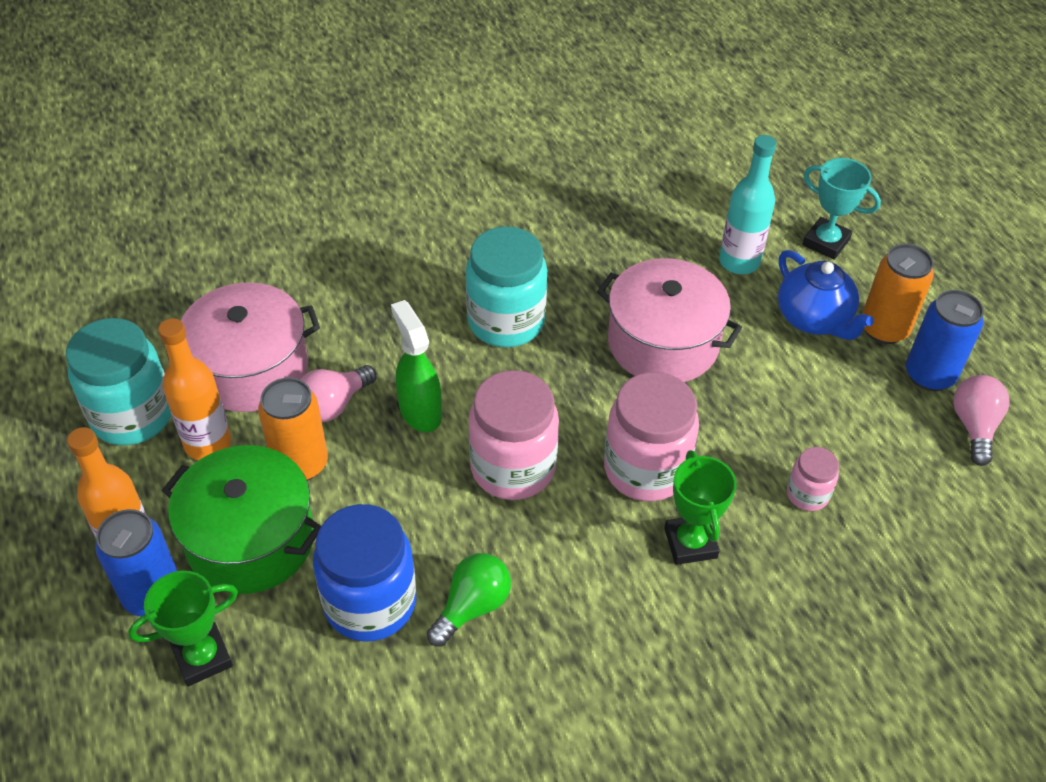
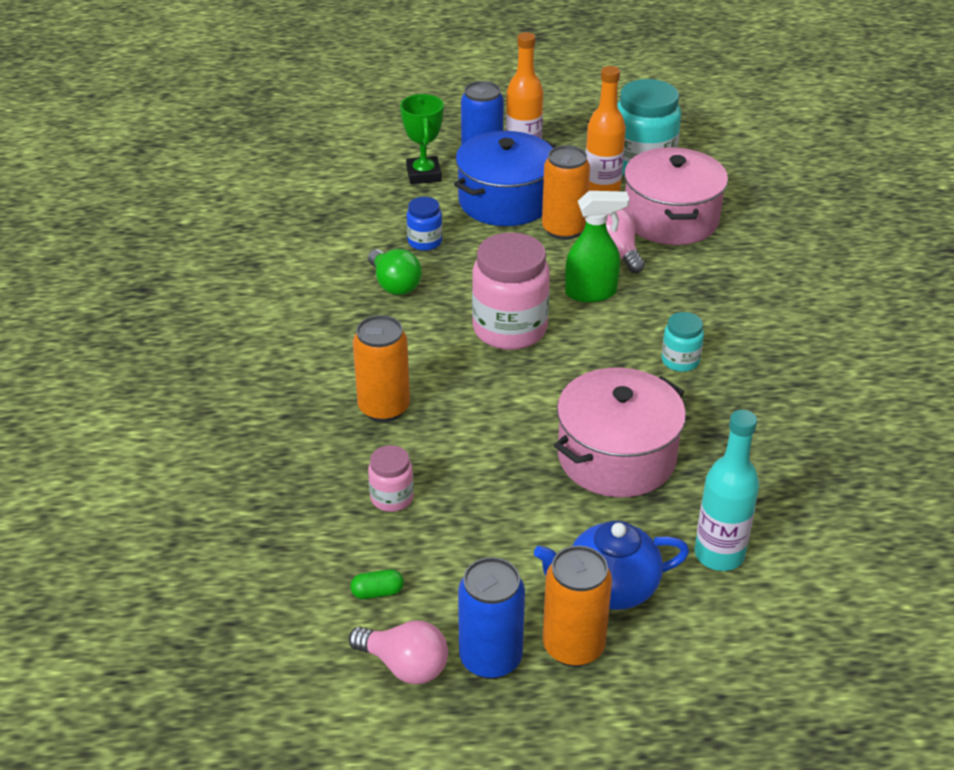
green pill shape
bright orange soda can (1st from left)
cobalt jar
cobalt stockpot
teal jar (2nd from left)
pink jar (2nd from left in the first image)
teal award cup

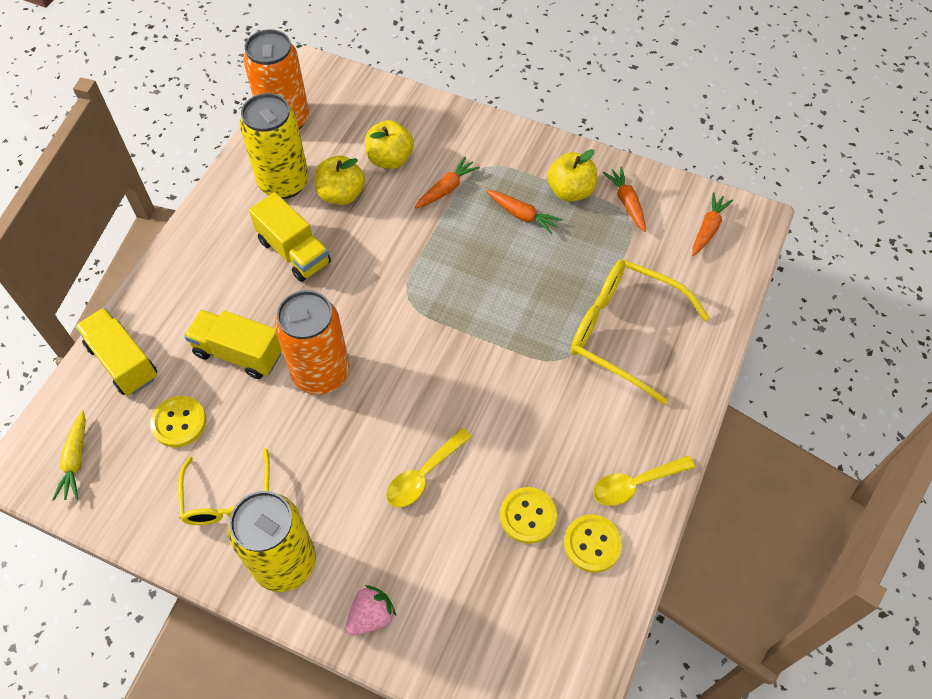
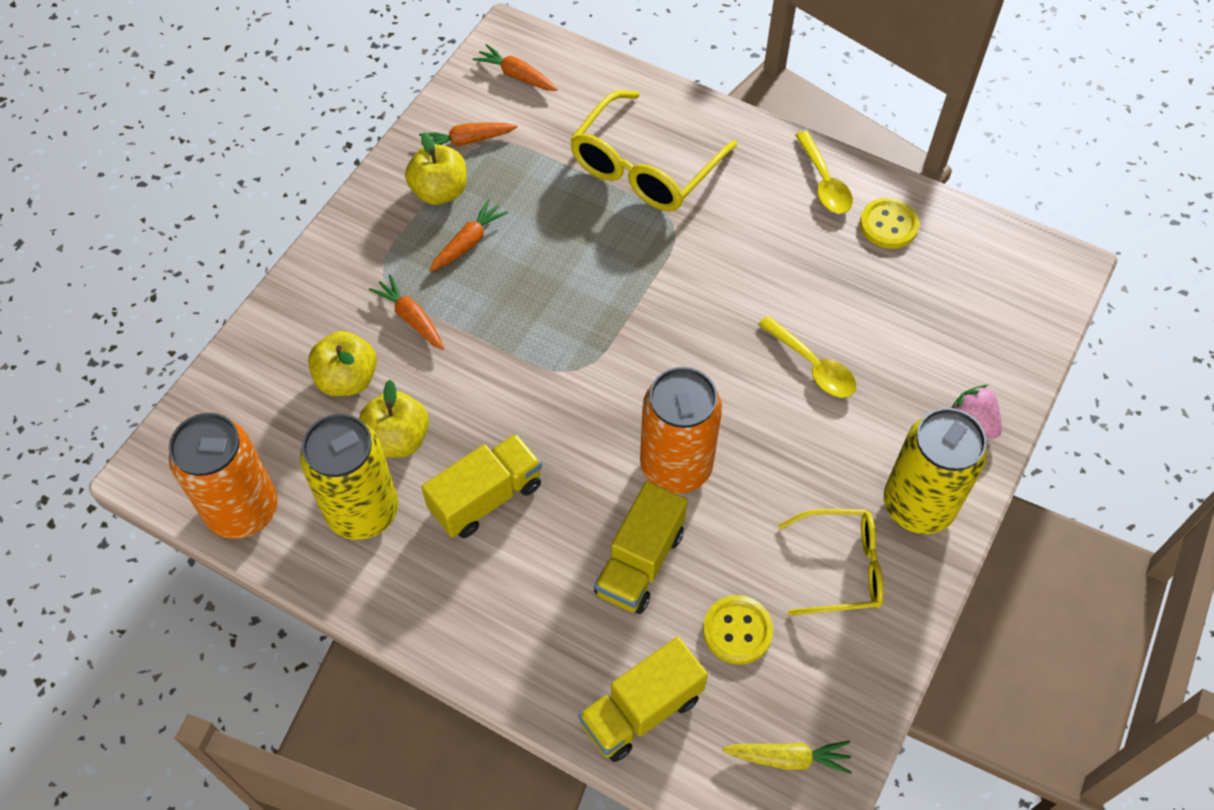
yellow button (2nd from left in the first image)

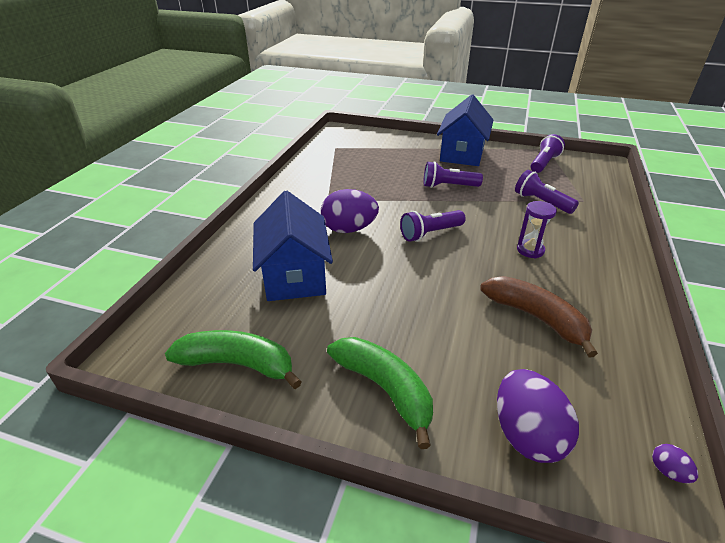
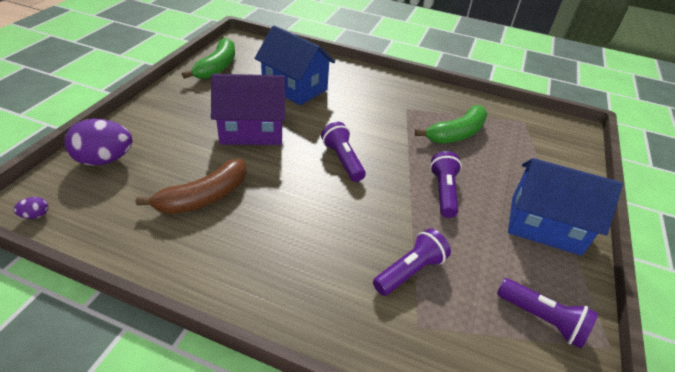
violet toy house
cobalt toy house (1st from left)
green banana (2nd from left)
violet egg (1st from left in the first image)
violet sandglass

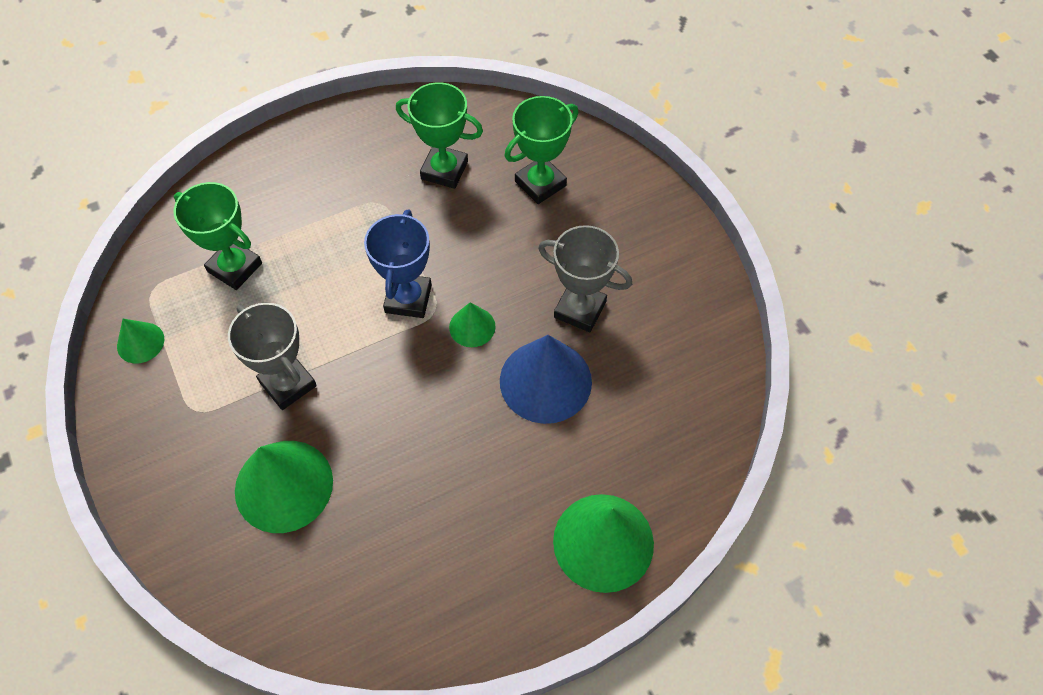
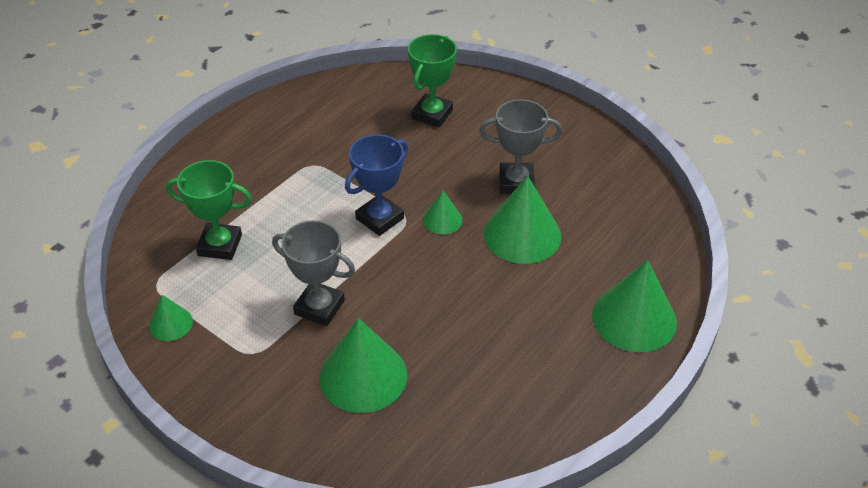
cobalt award cup
green cone shape (4th from left)
green award cup (2nd from left in the first image)

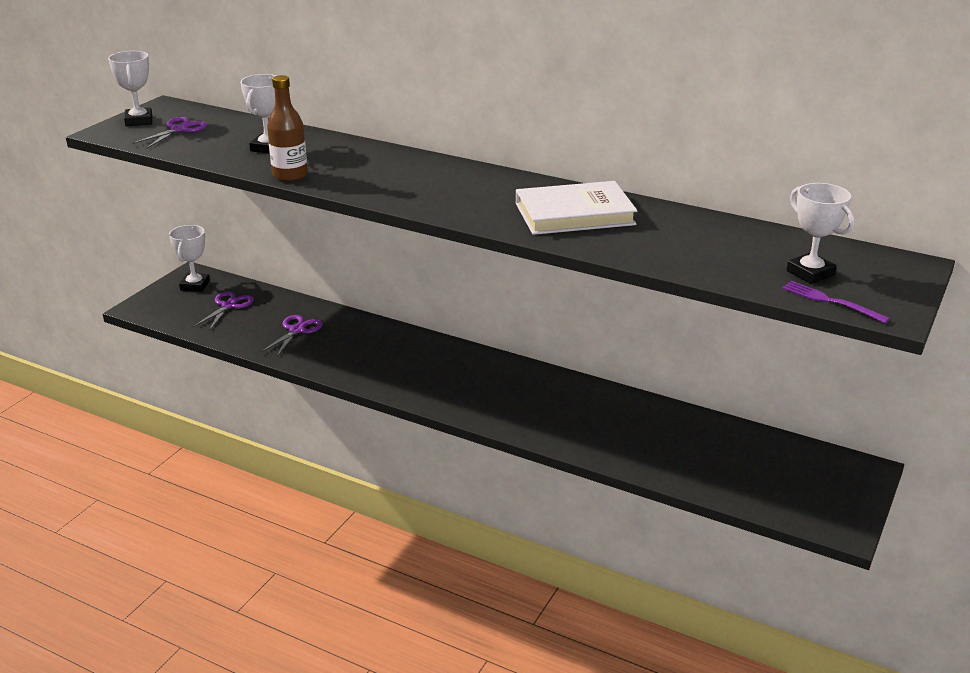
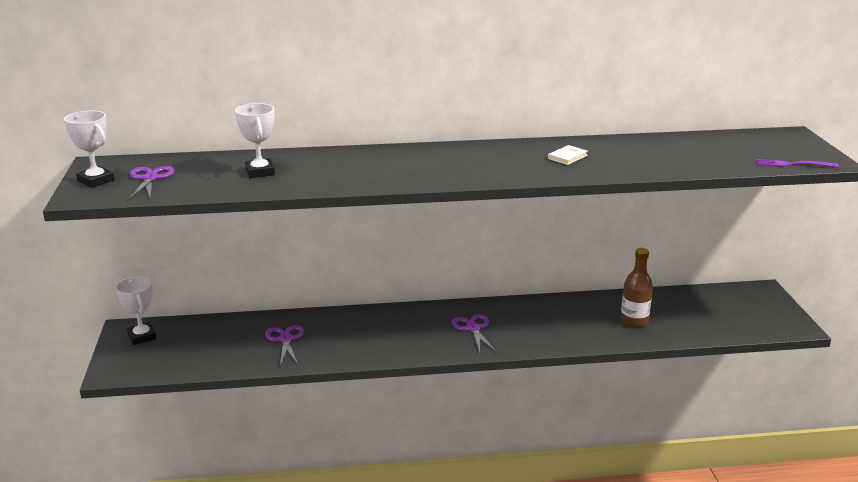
violet shears (3rd from left)
pure white hardback
dark brown bottle
pure white award cup (4th from left in the first image)

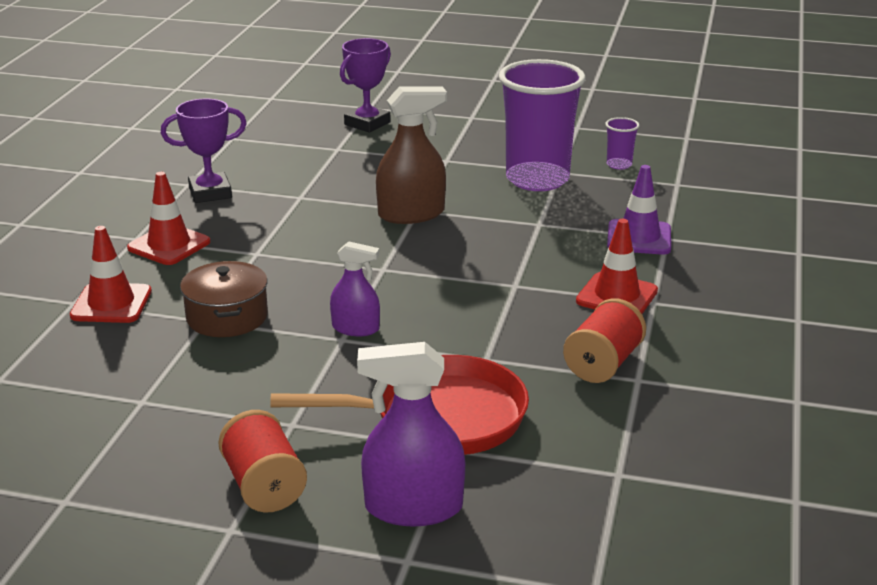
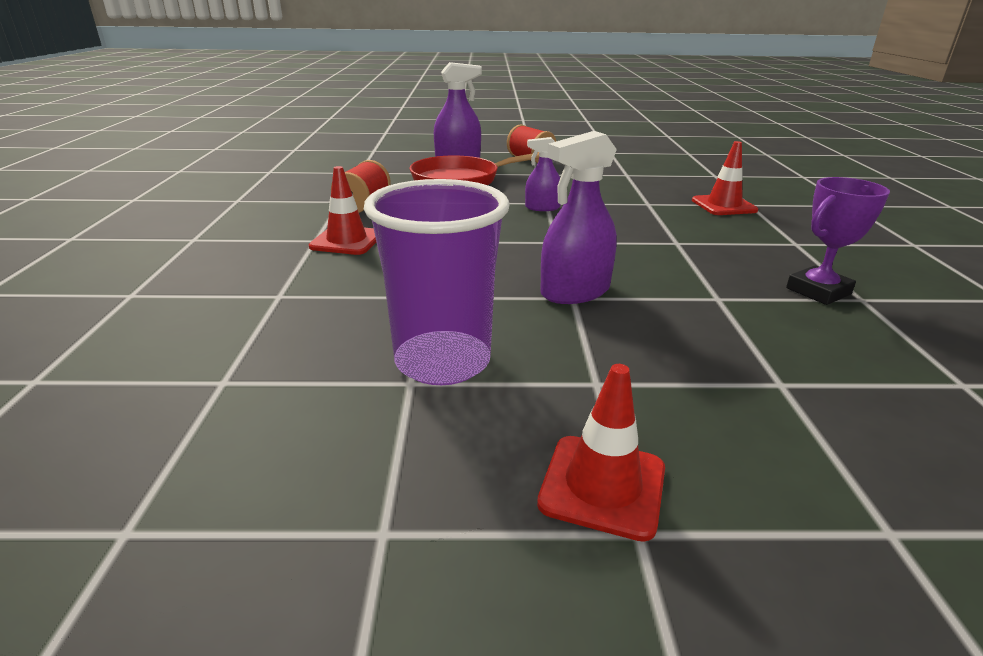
red safety cone (2nd from left)
violet spray bottle (3rd from left)
dark brown stockpot
violet award cup (2nd from left in the first image)
violet cup (2nd from left in the first image)
violet safety cone

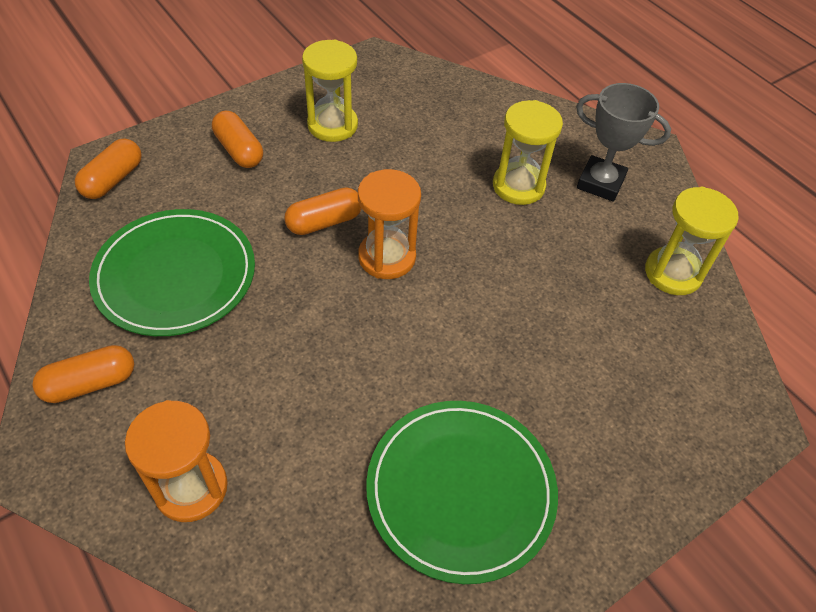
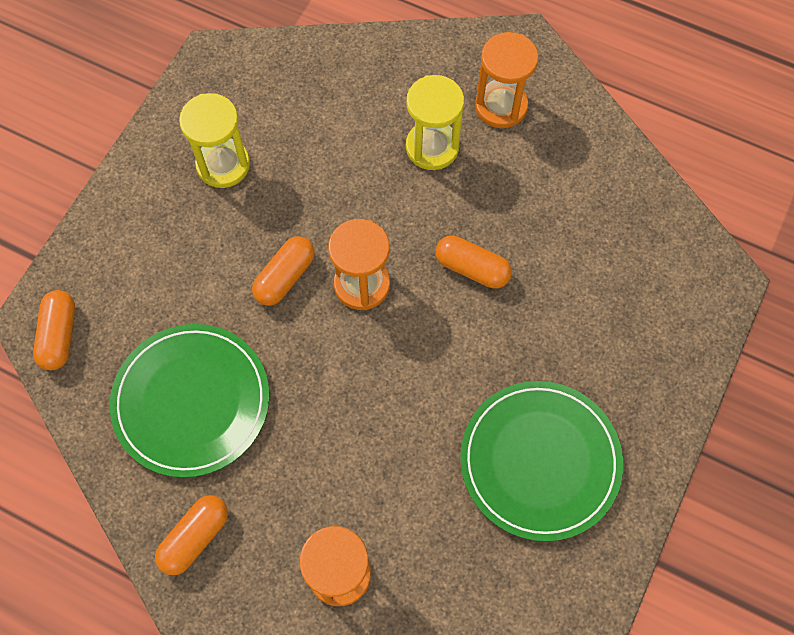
bright orange pill shape (4th from left)
bright orange sandglass (3rd from left)
yellow sandglass (3rd from left in the first image)

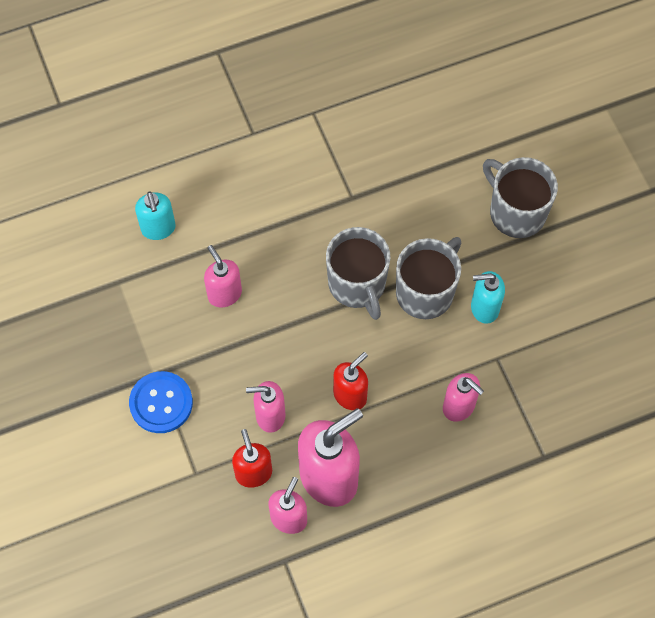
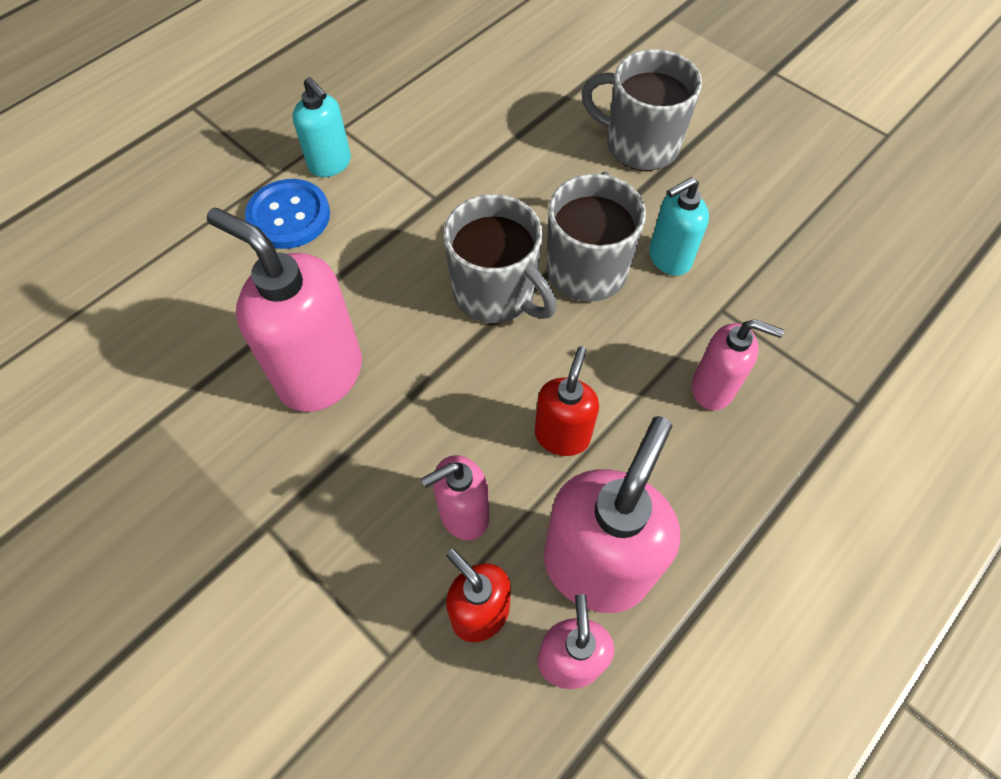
pink soap pump (1st from left)
cobalt button
teal soap pump (1st from left)

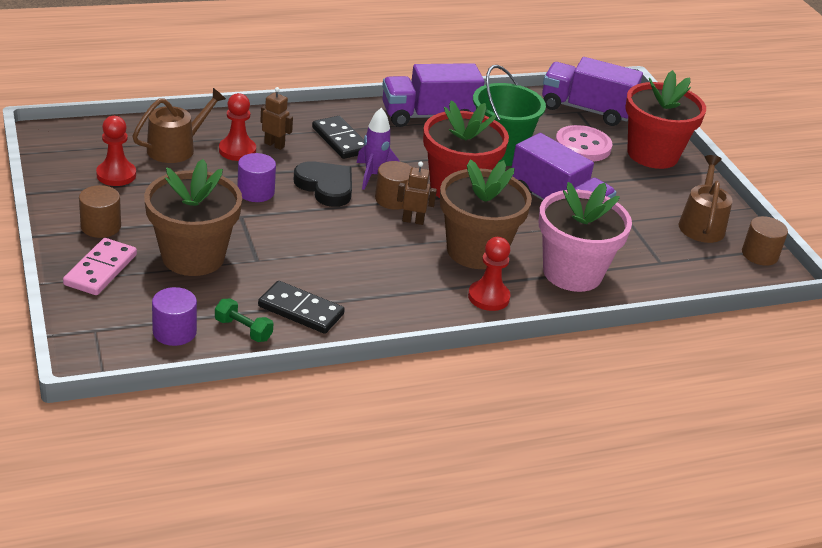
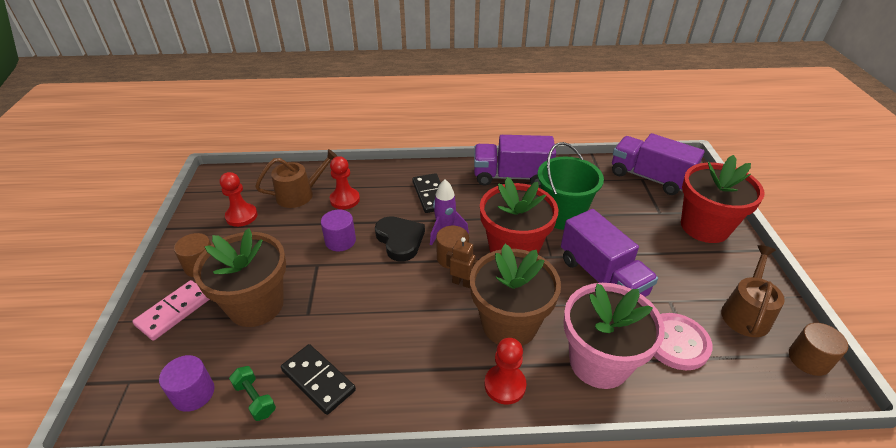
pink button
dark brown toy robot (1st from left in the first image)

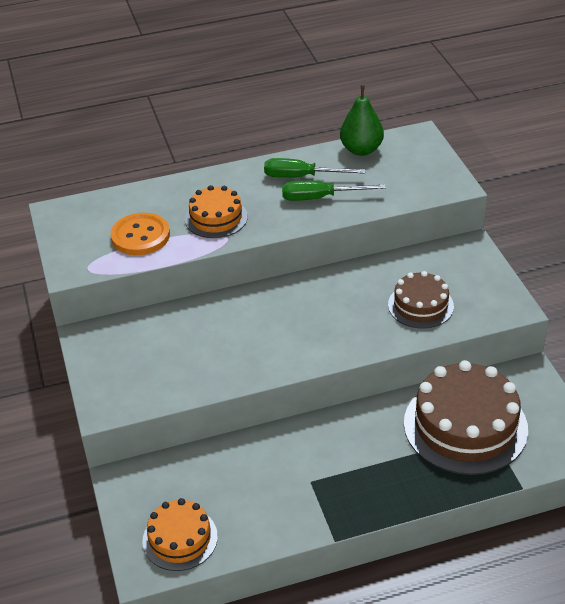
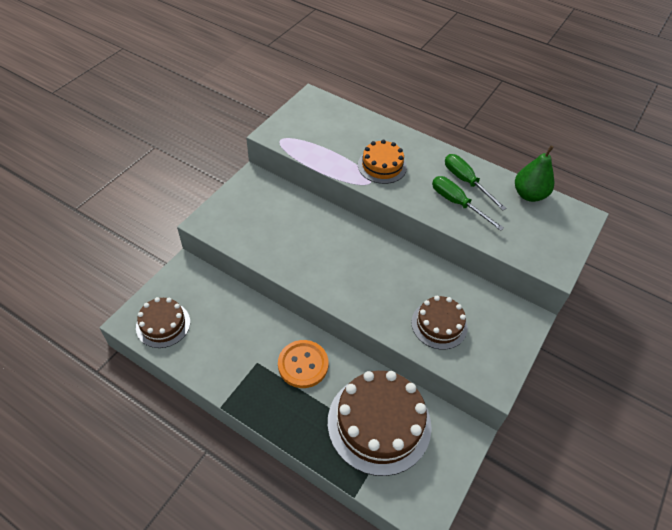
dark brown layer cake (1st from left)
bright orange button

